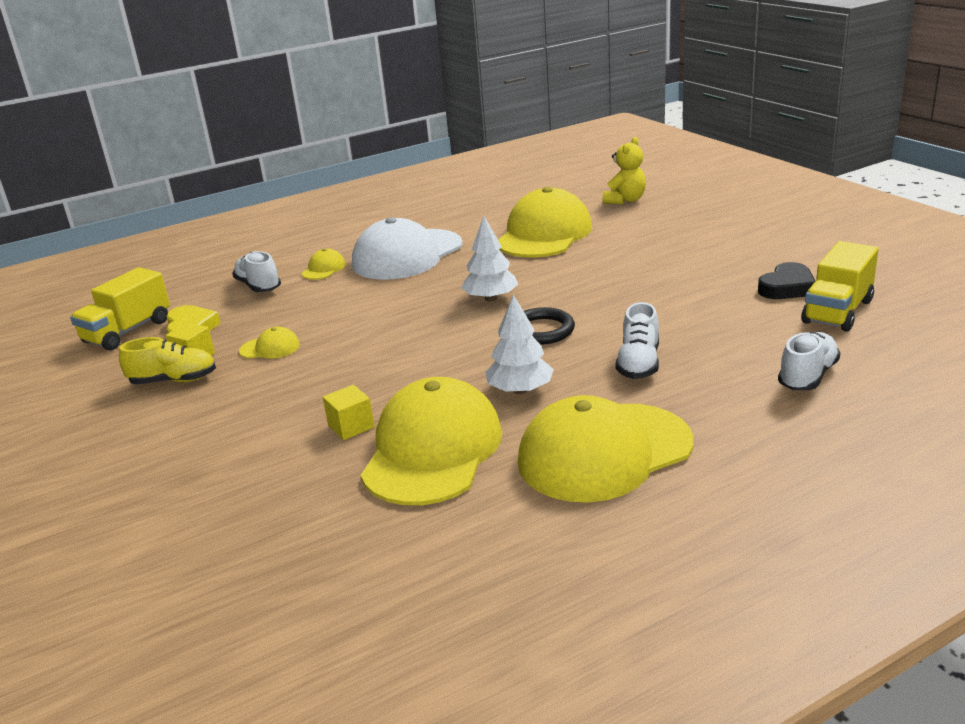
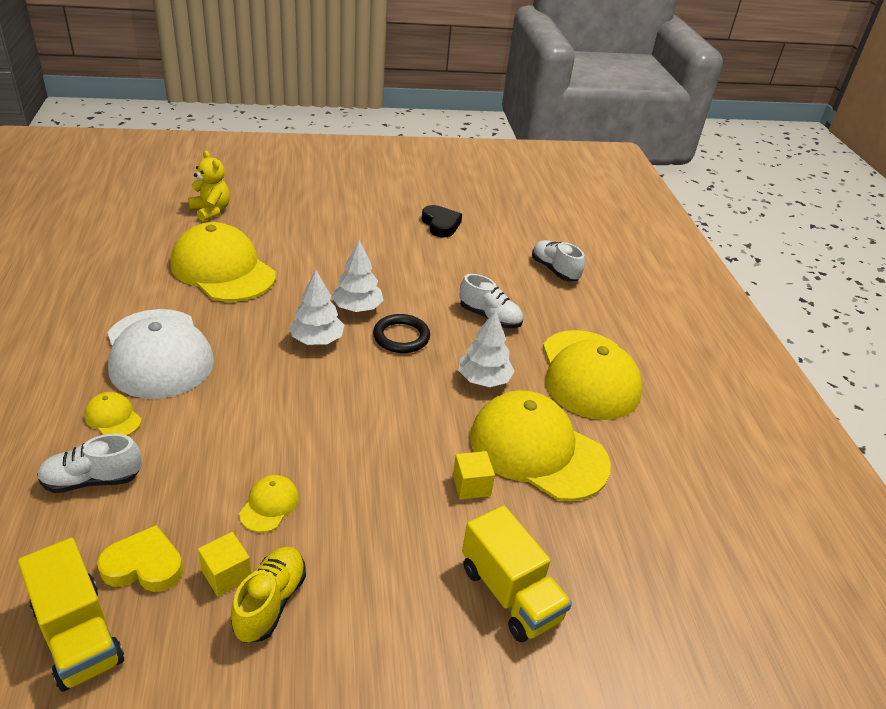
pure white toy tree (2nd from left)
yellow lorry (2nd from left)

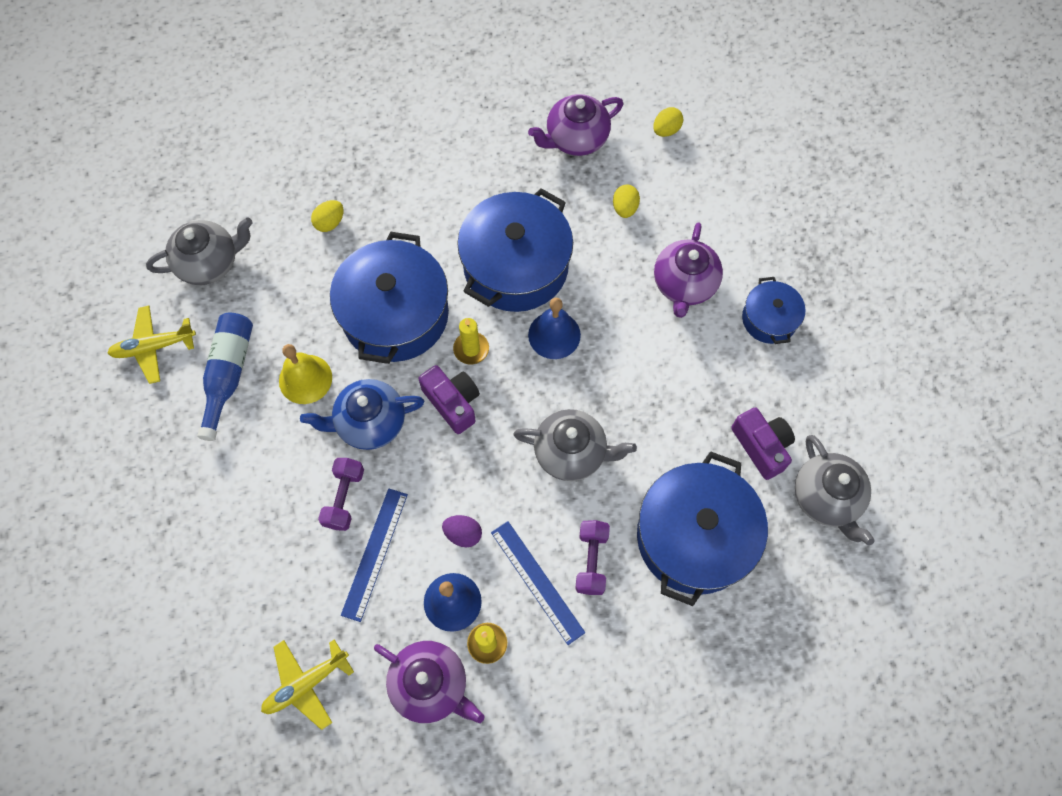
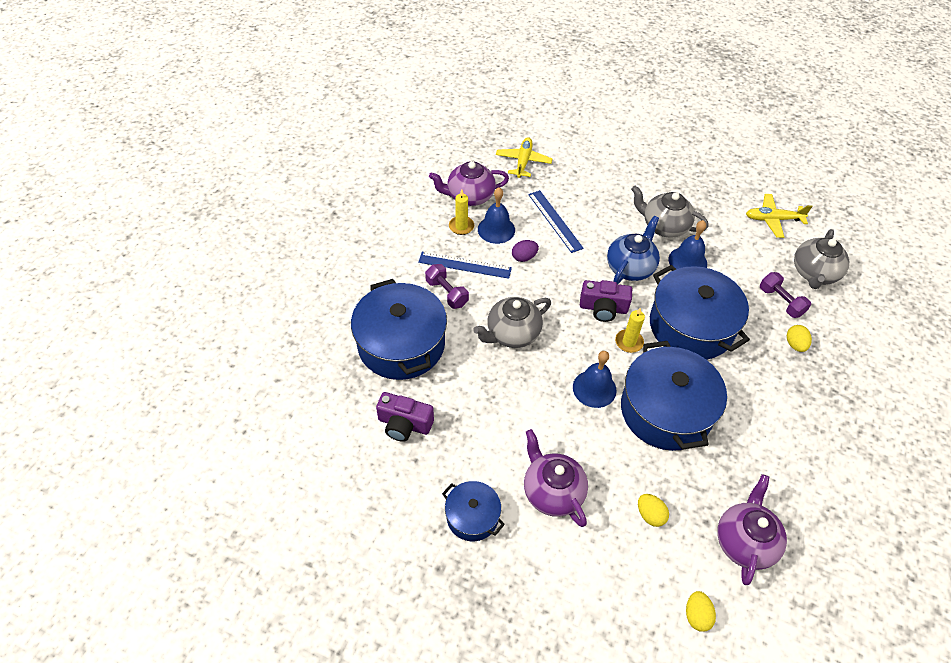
grey tea pot (2nd from left)
cobalt bell (3rd from left)
yellow plane (2nd from left)
violet dumbbell (2nd from left)
cobalt bottle

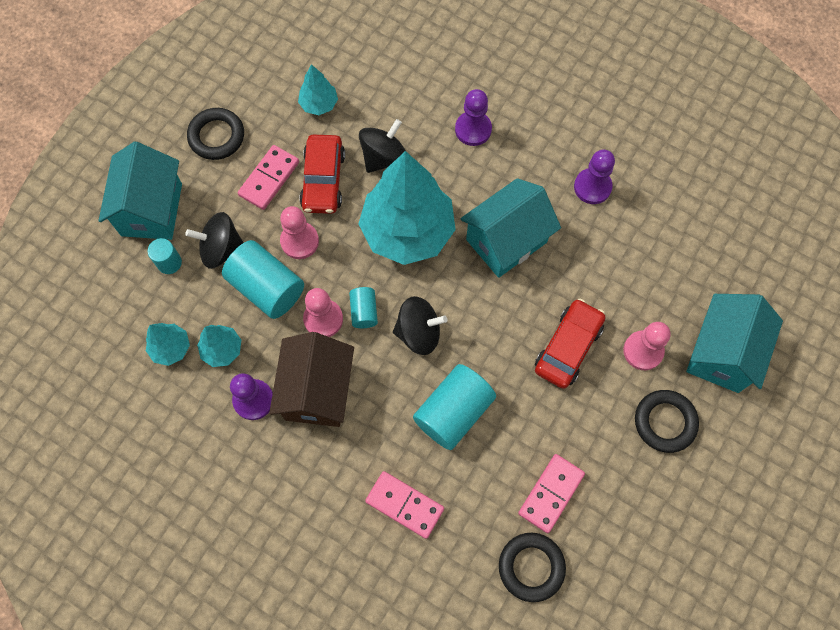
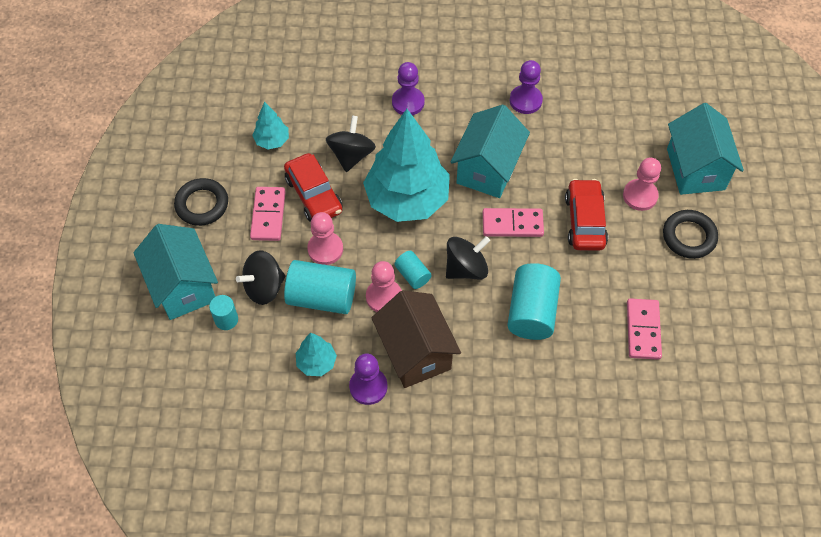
pink domino tile (2nd from left)
teal toy tree (1st from left in the first image)
ebony hoop (2nd from left in the first image)

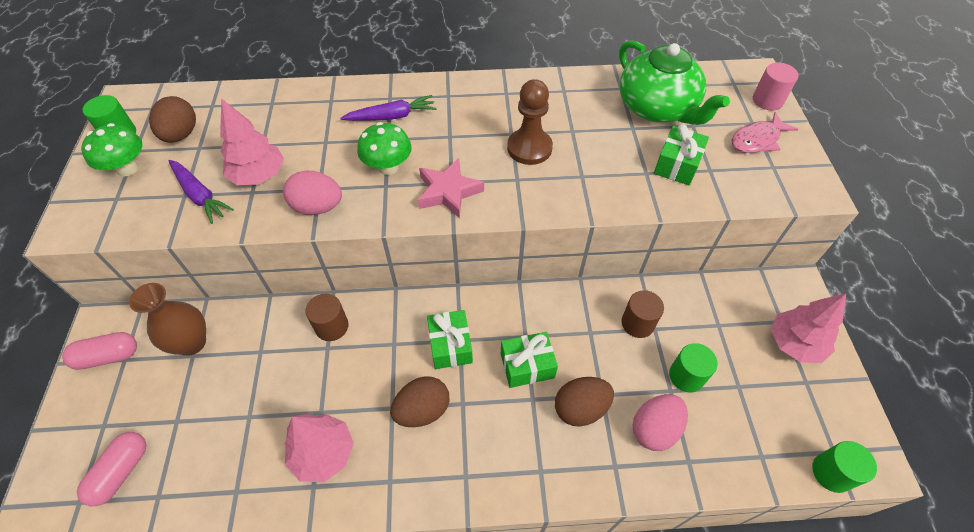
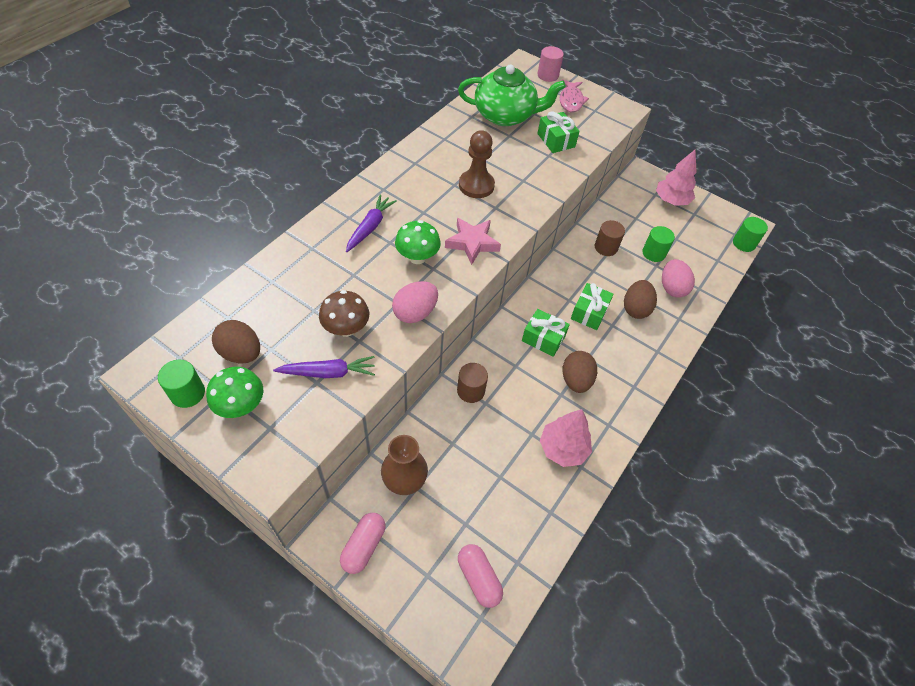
dark brown toadstool

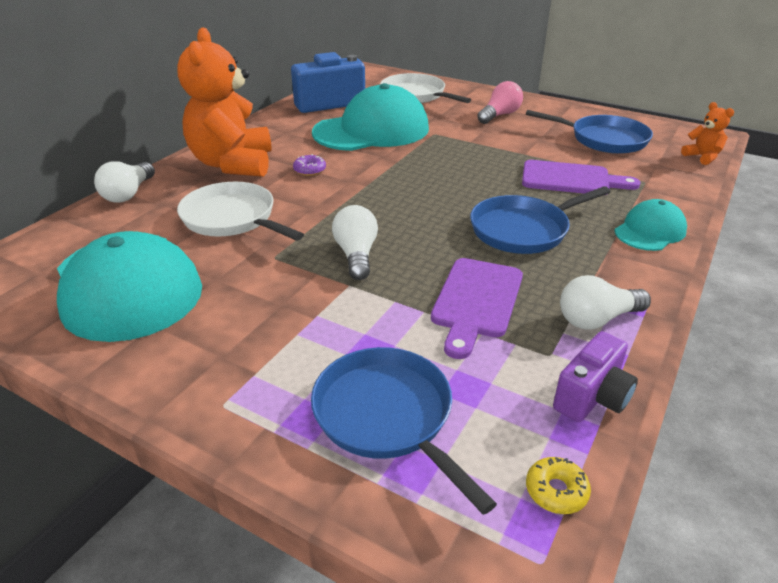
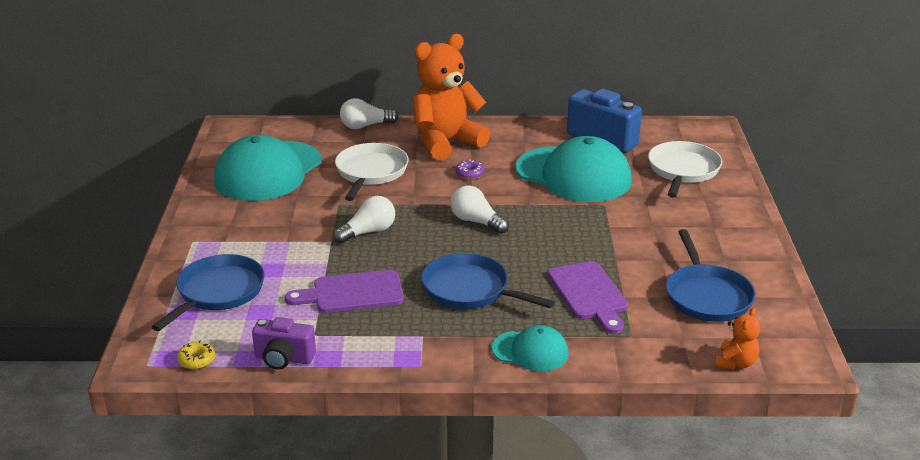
pure white lightbulb (3rd from left)
pink lightbulb

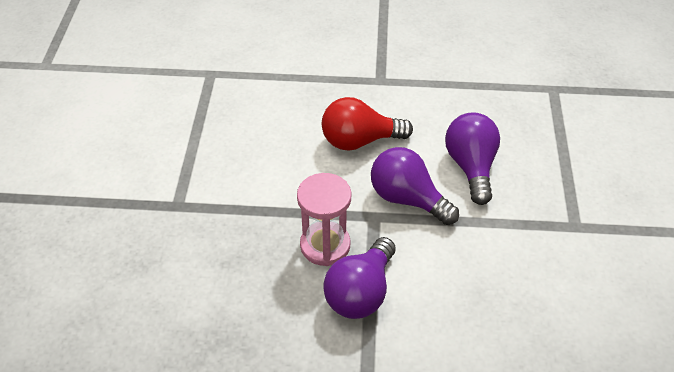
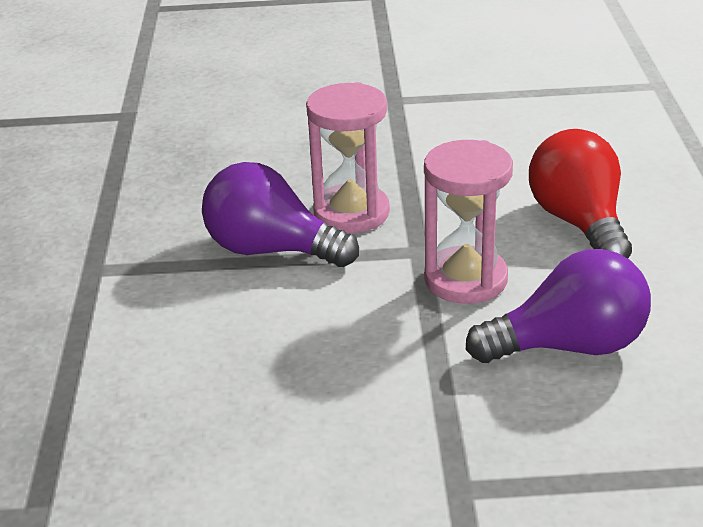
pink sandglass (2nd from left)

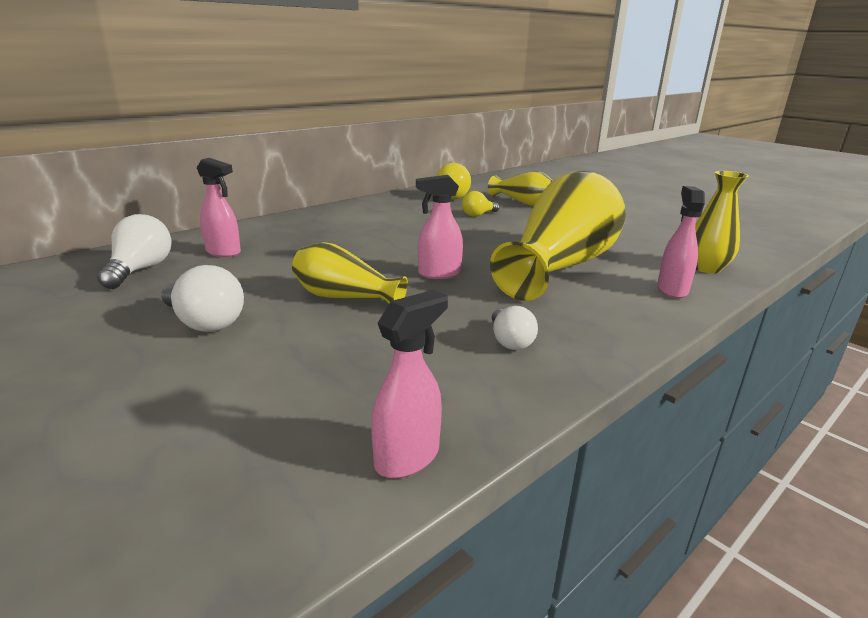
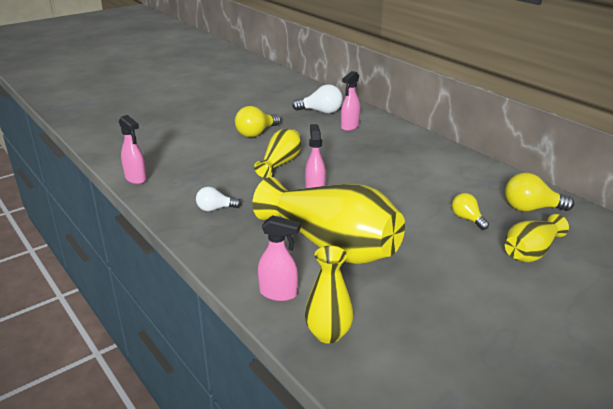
yellow lightbulb (1st from left)

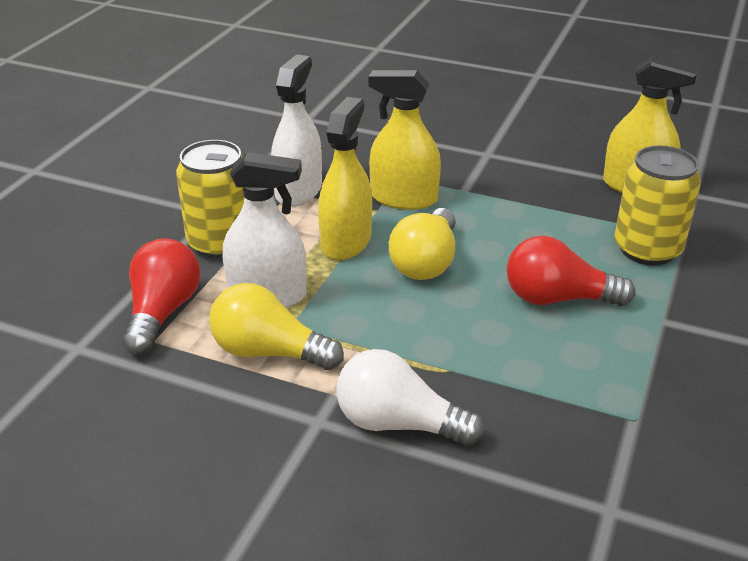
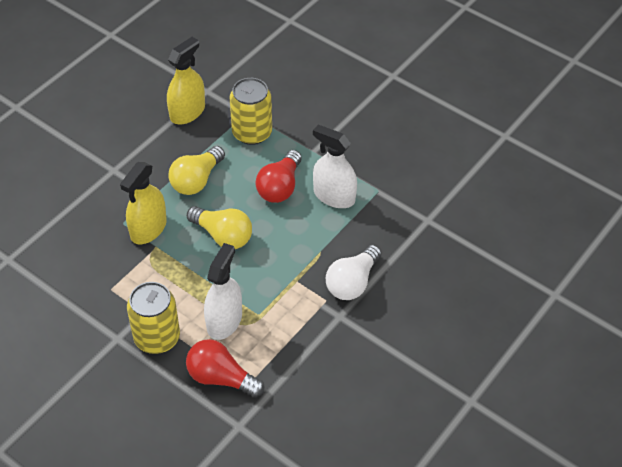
yellow lightbulb (1st from left)
pure white spray bottle (2nd from left)
yellow spray bottle (1st from left in the first image)

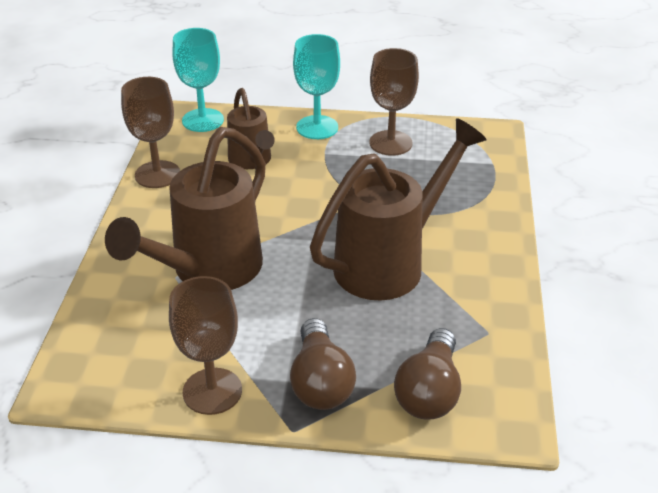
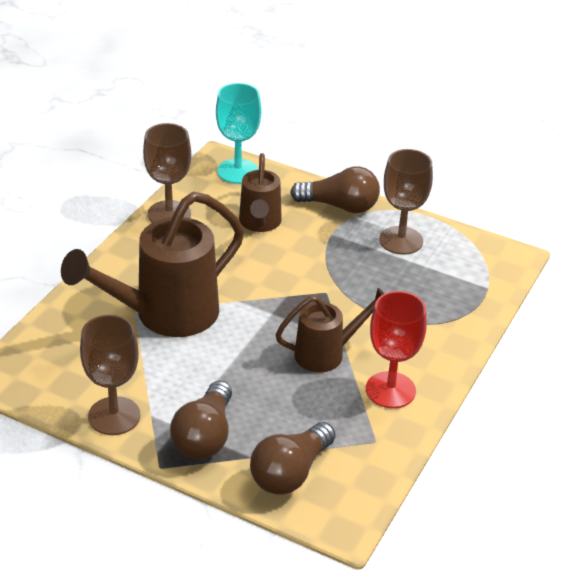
dark brown watering pot (3rd from left)
dark brown lightbulb (3rd from left)
red goblet

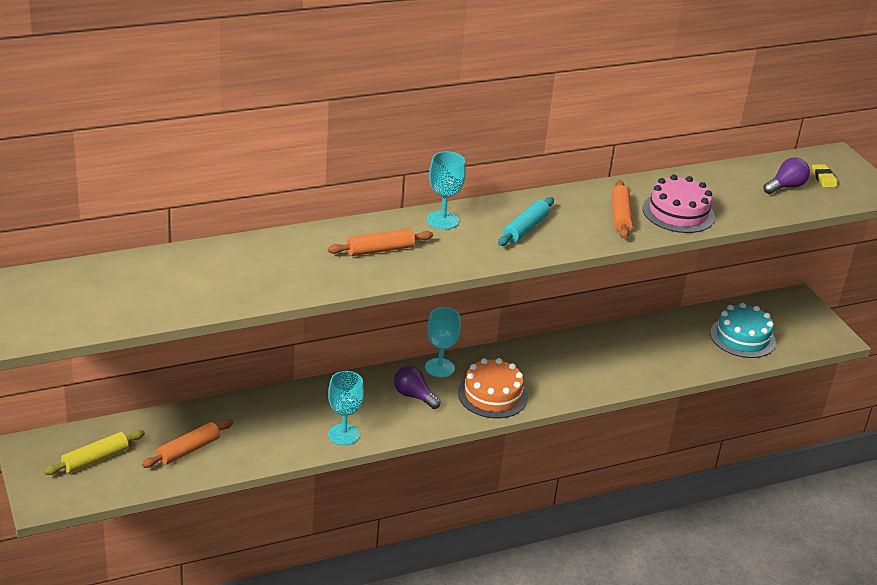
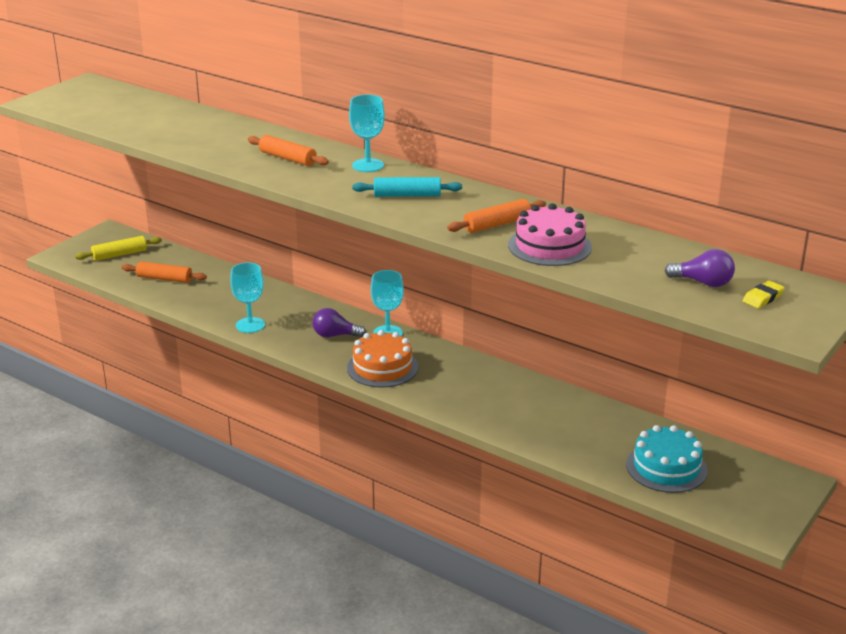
yellow dough roller
violet lightbulb (1st from left)

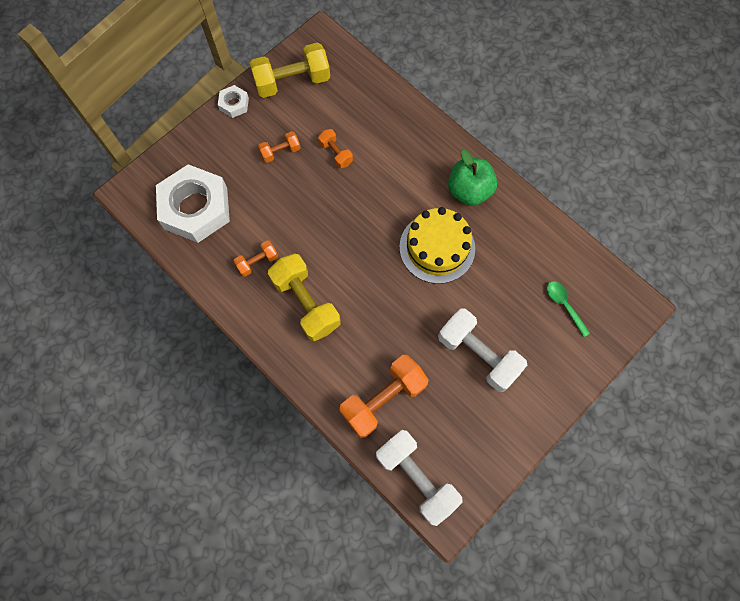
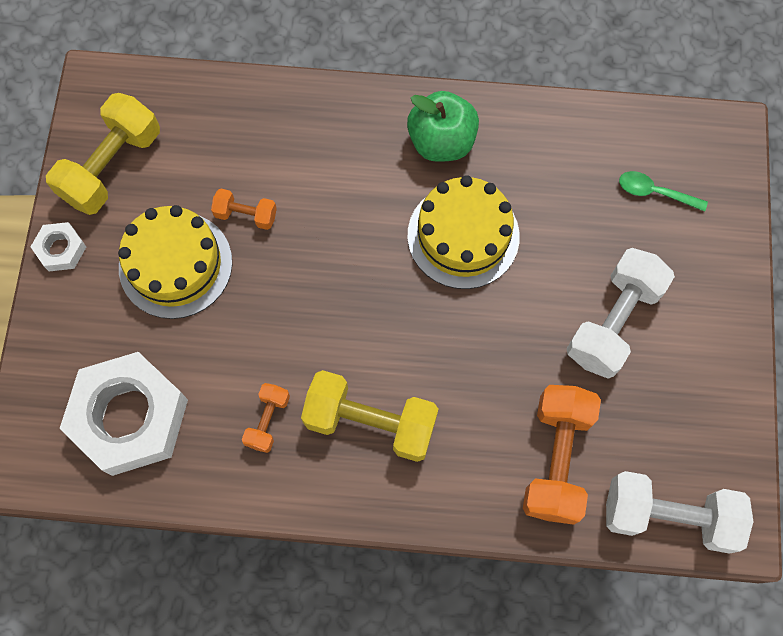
yellow layer cake (1st from left)
pure white dumbbell (1st from left)

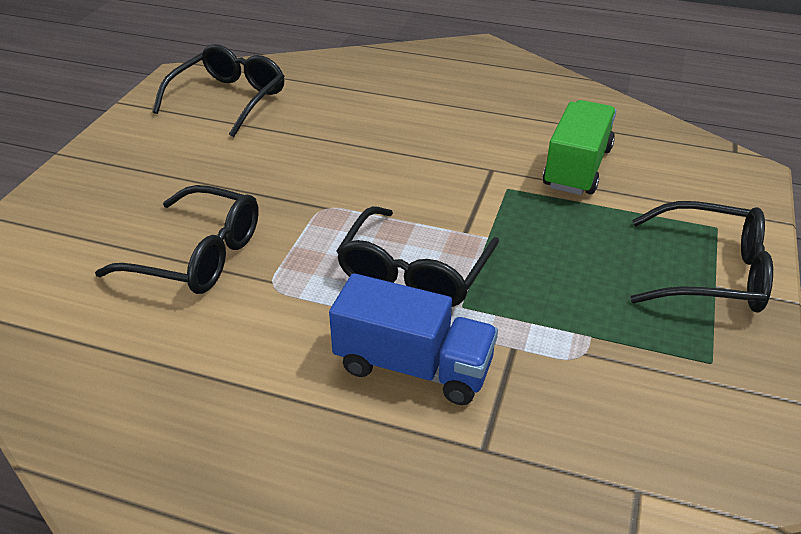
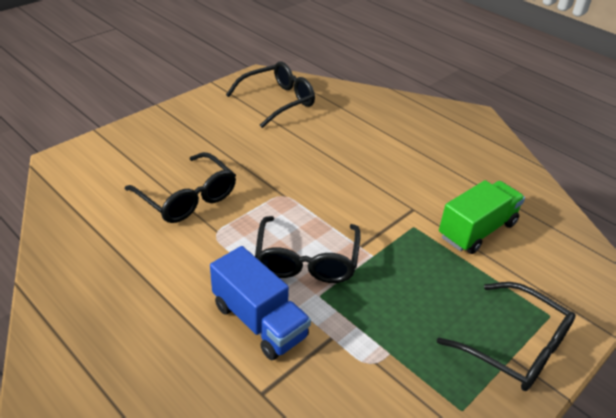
ebony glasses (3rd from left)

